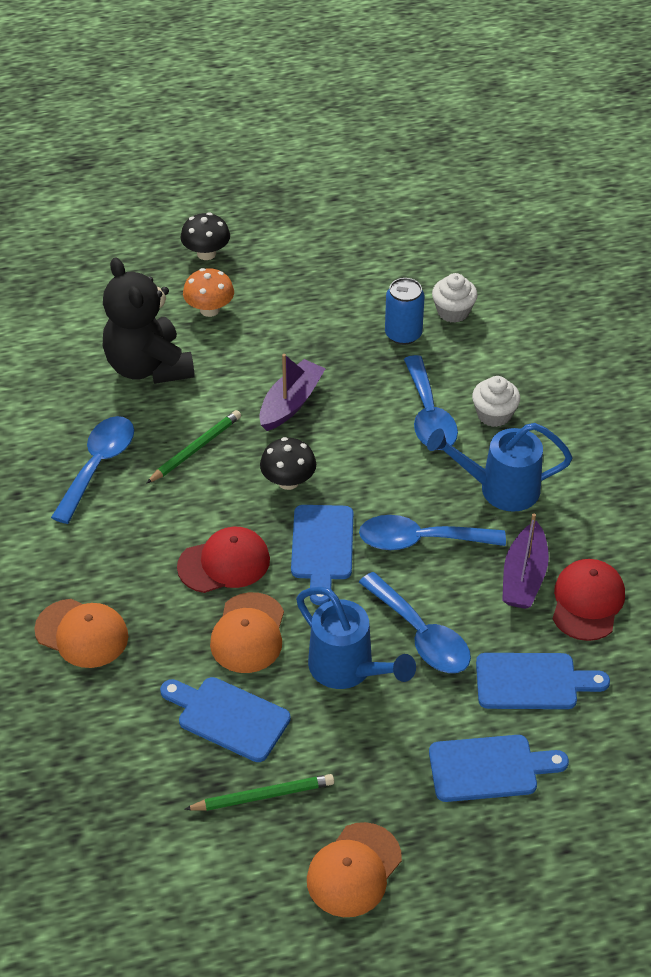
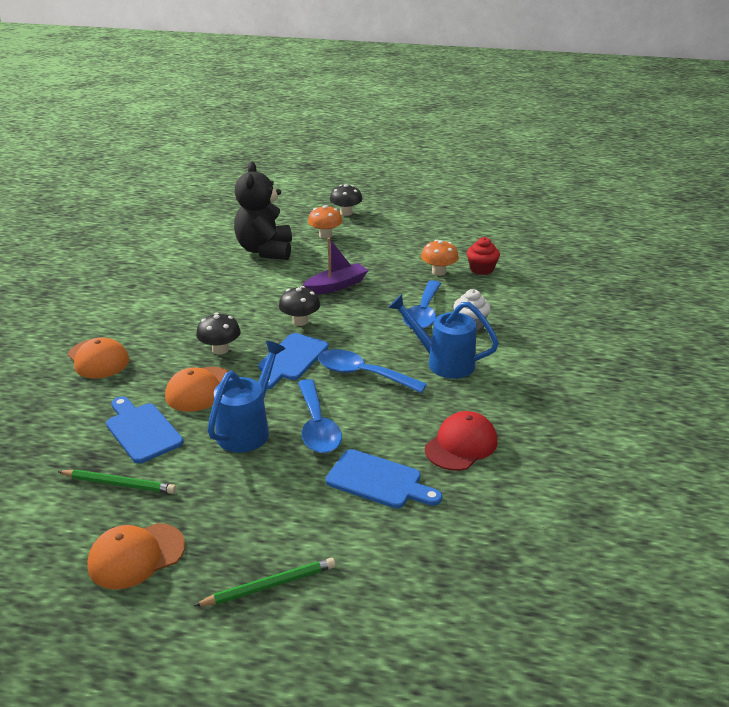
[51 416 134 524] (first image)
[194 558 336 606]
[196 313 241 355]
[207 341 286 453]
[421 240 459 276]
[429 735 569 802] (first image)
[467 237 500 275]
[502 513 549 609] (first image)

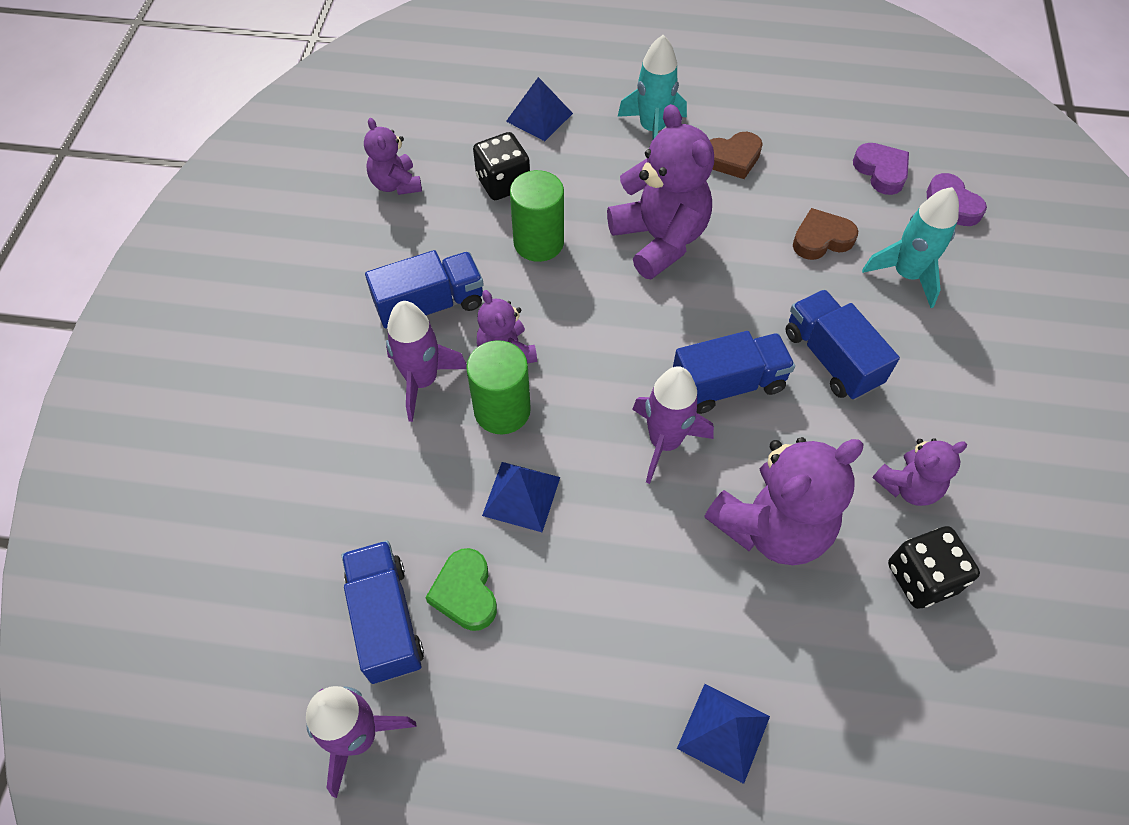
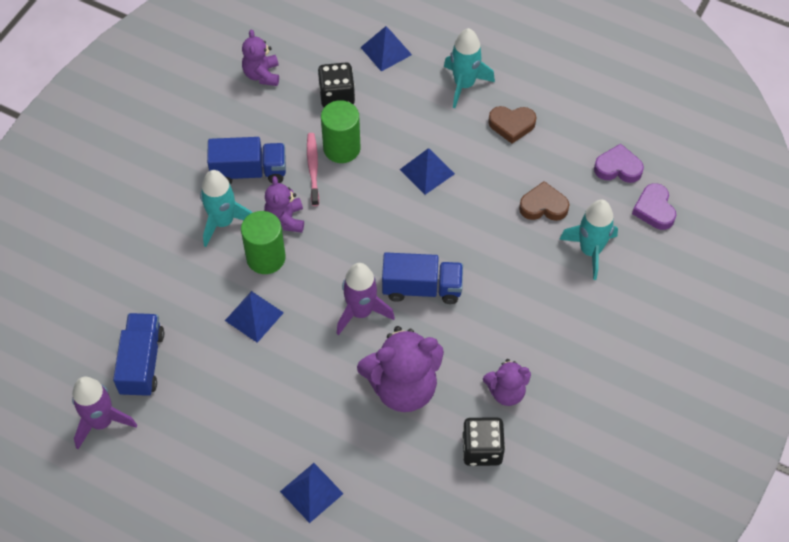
[200 170 253 247]
[425 548 497 631] (first image)
[400 148 455 195]
[786 290 900 400] (first image)
[594 144 644 183]
[307 133 319 206]

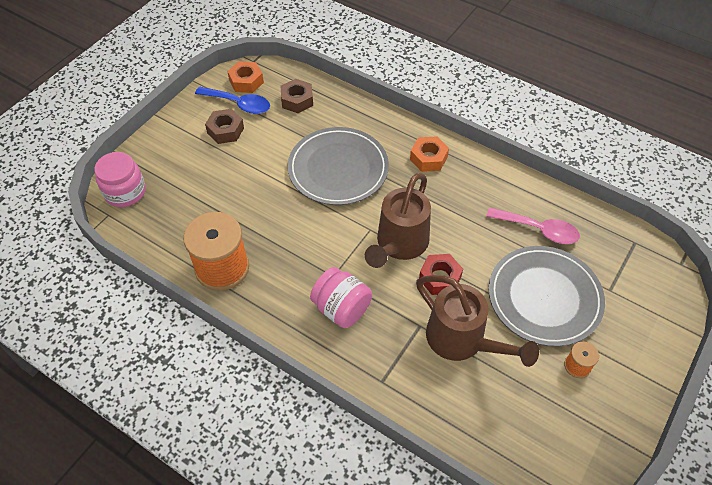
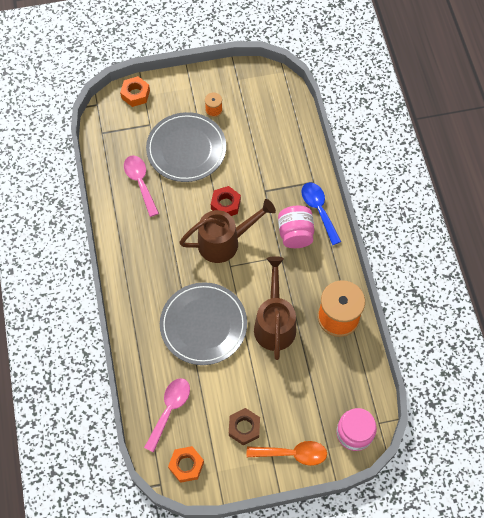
[301 182 341 245]
[144 378 190 452]
[120 76 150 107]
[254 256 296 360]
[247 441 327 466]

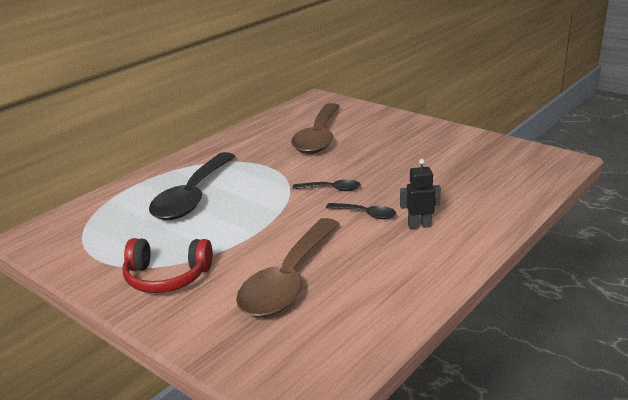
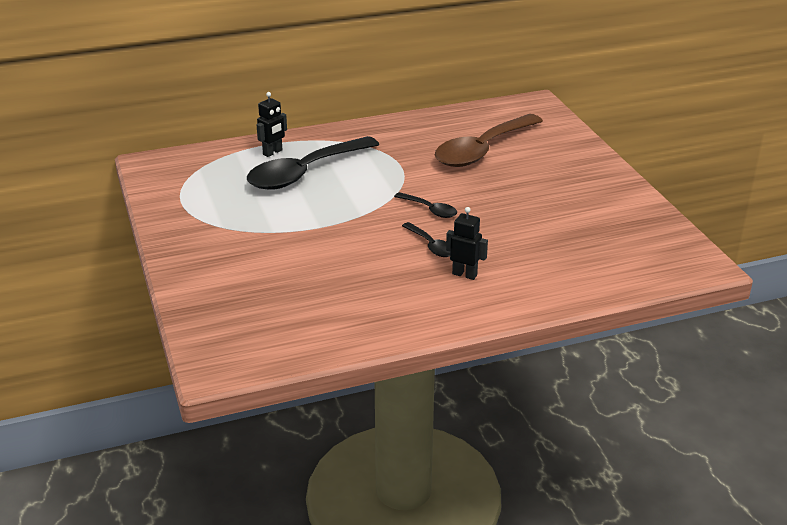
[122 238 213 293] (first image)
[236 218 340 317] (first image)
[257 92 287 157]

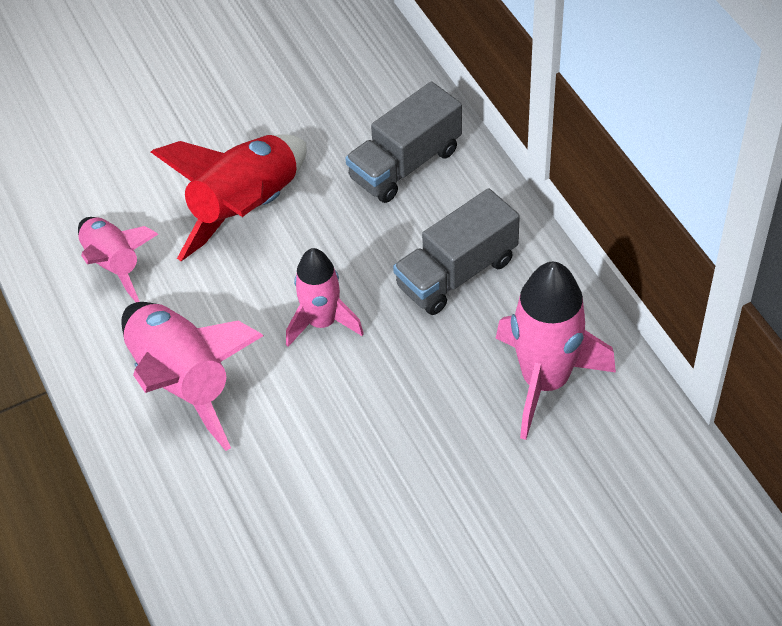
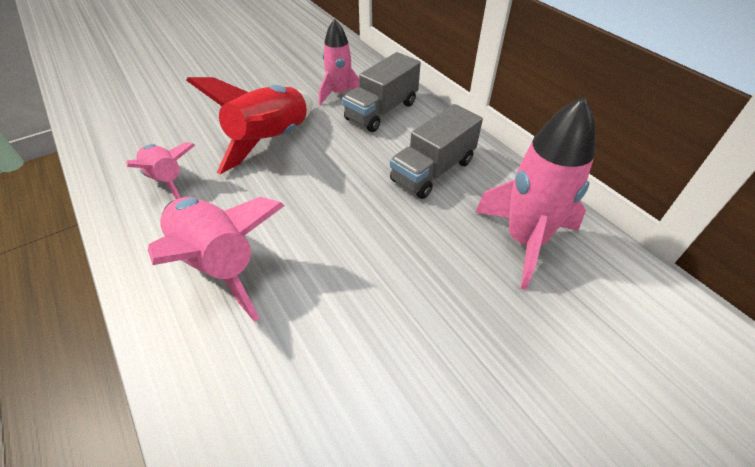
[319 19 359 105]

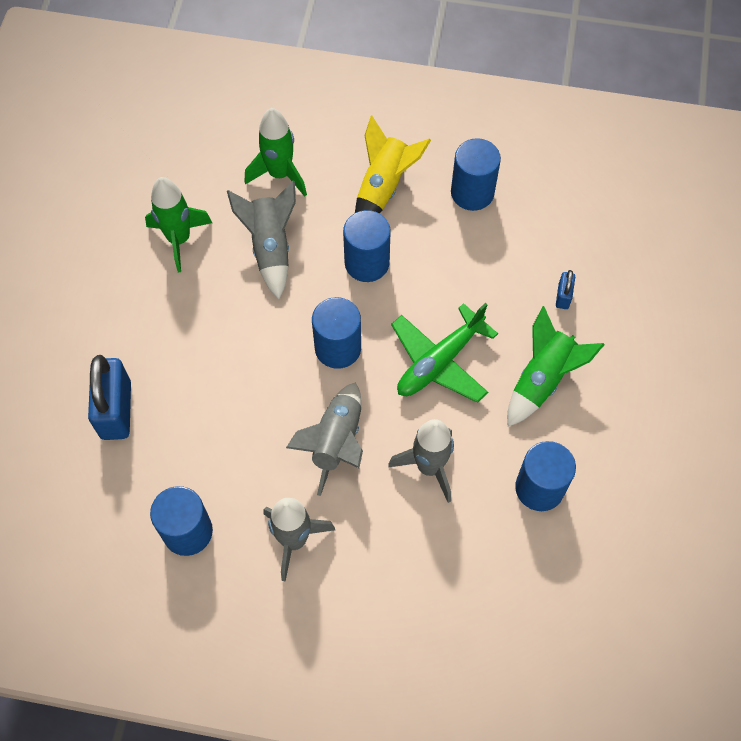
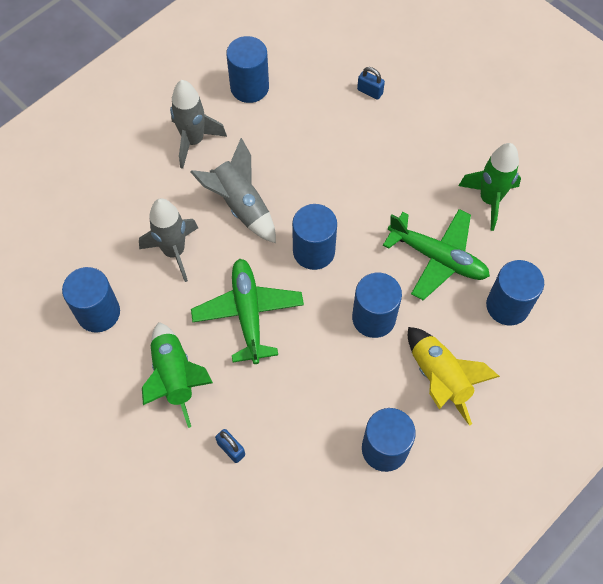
[357 67 385 100]
[383 209 490 300]
[486 260 544 326]

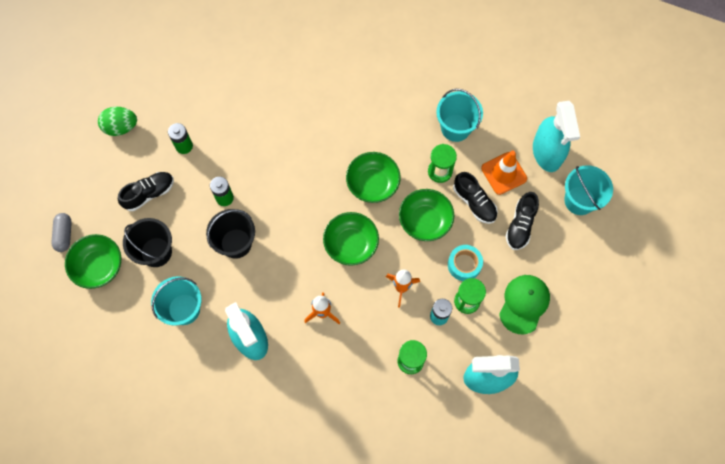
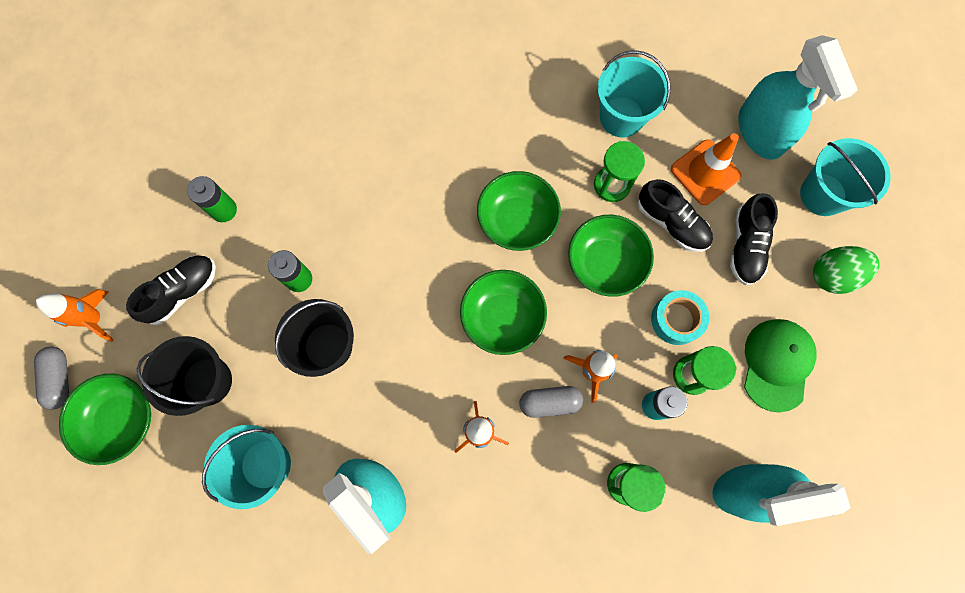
[813 246 880 294]
[36 289 114 342]
[520 386 583 418]

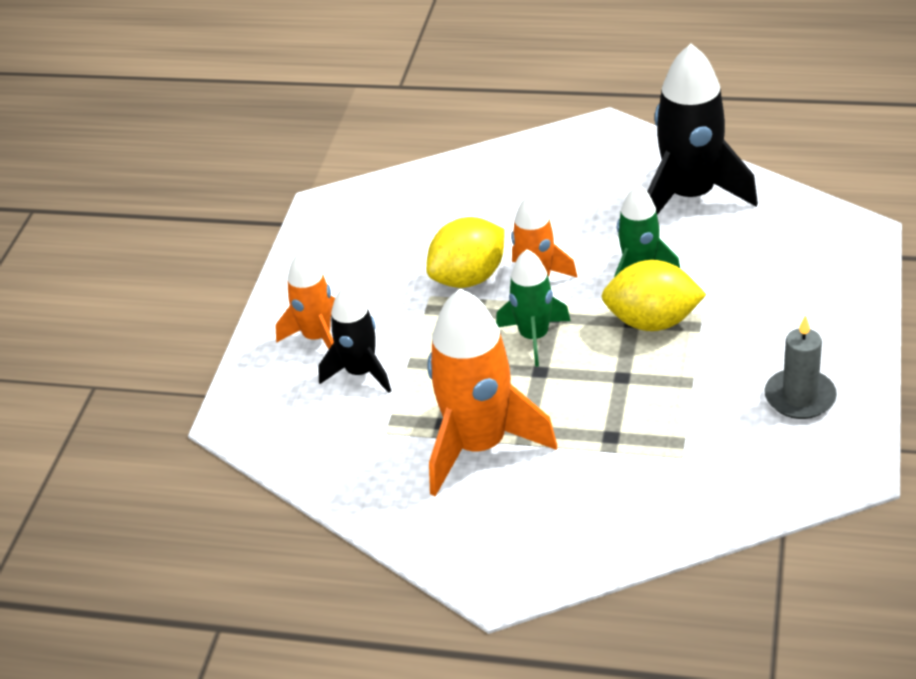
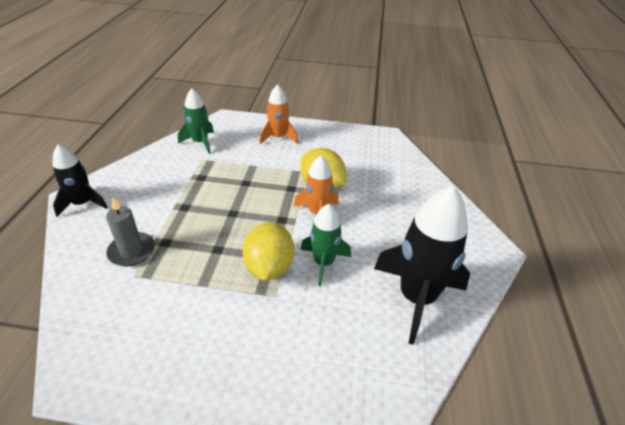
[53 144 108 217]
[427 289 557 496] (first image)
[178 88 214 154]
[106 197 155 266]

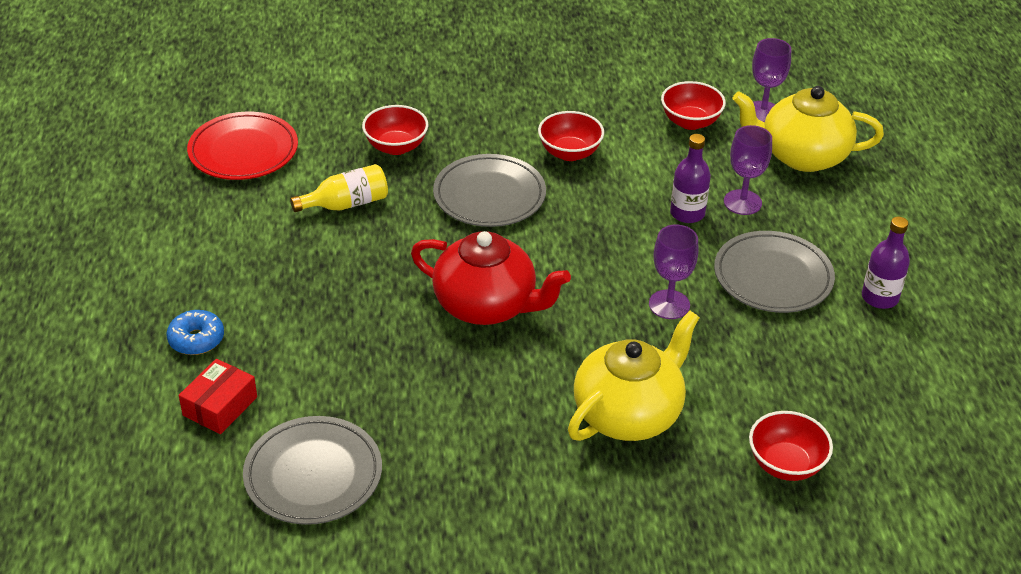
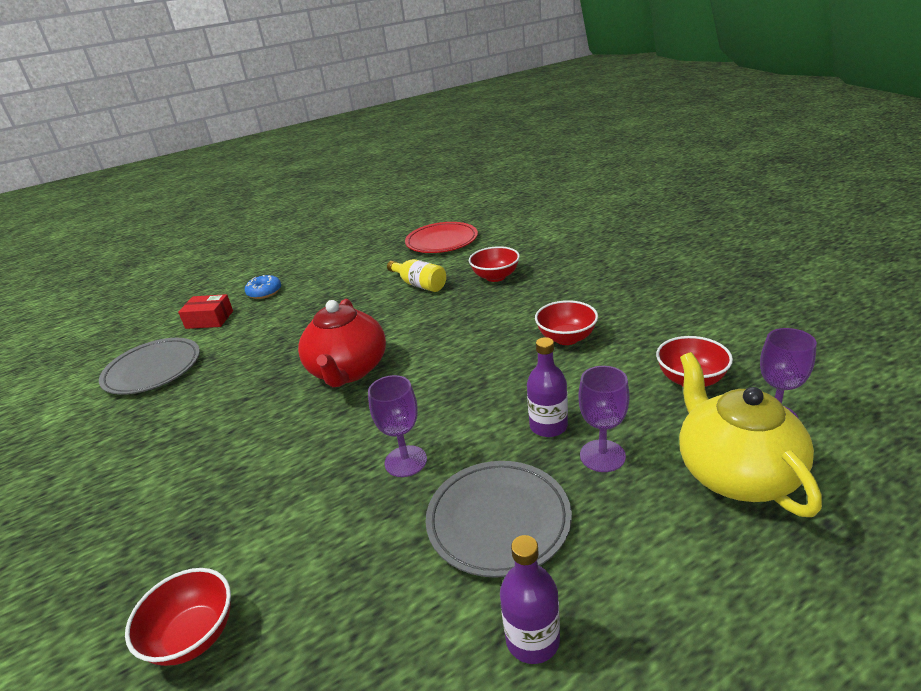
[433 154 546 227] (first image)
[568 311 700 441] (first image)

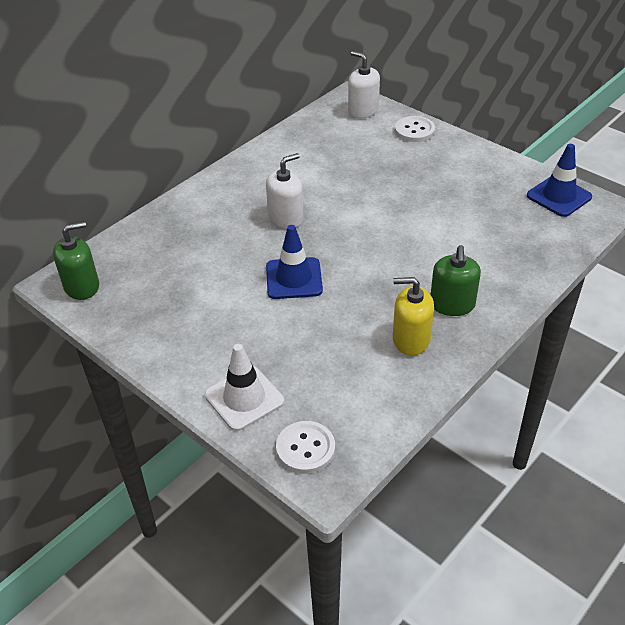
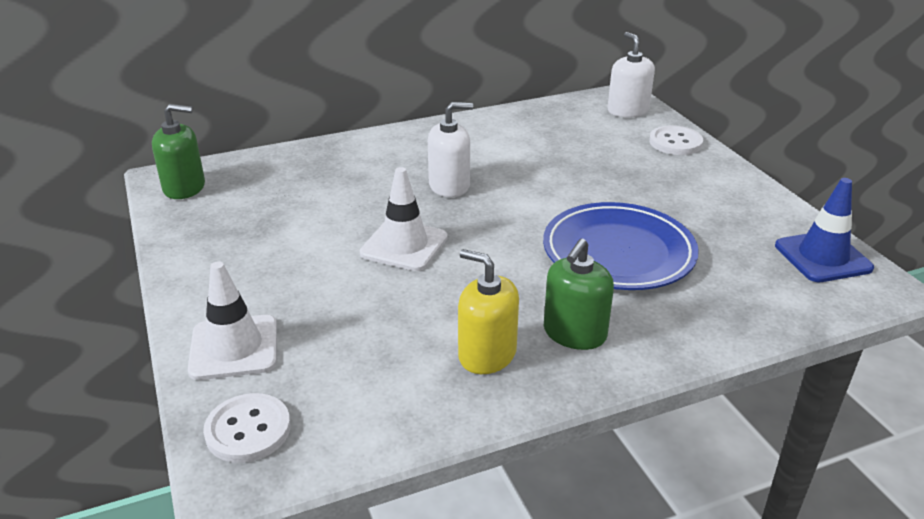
[360 167 448 271]
[543 202 699 290]

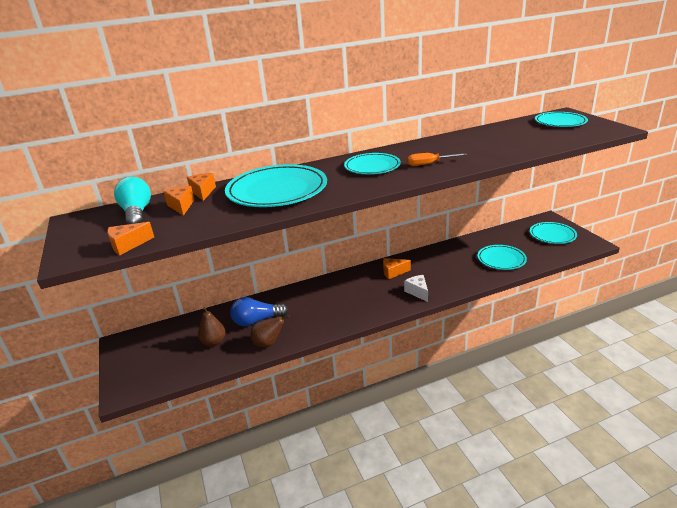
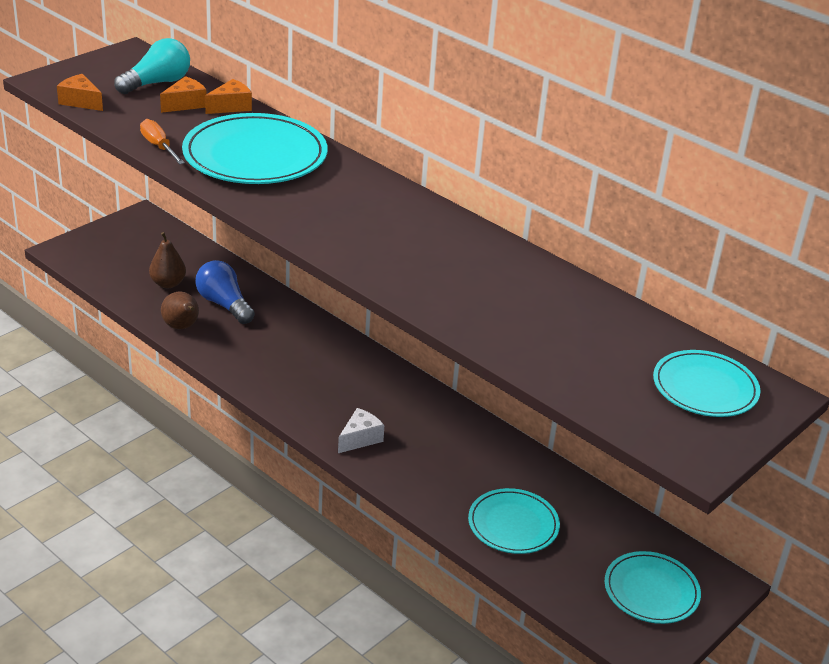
[344 153 401 174] (first image)
[383 258 411 279] (first image)
[140 119 185 164]

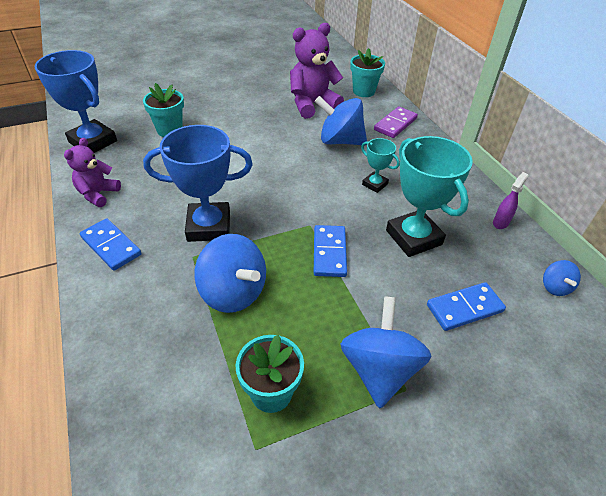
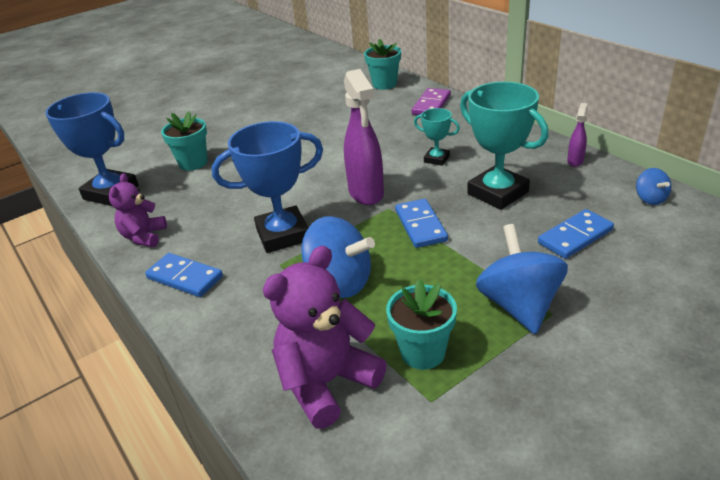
[263 245 387 429]
[315 96 367 145] (first image)
[344 69 384 205]

